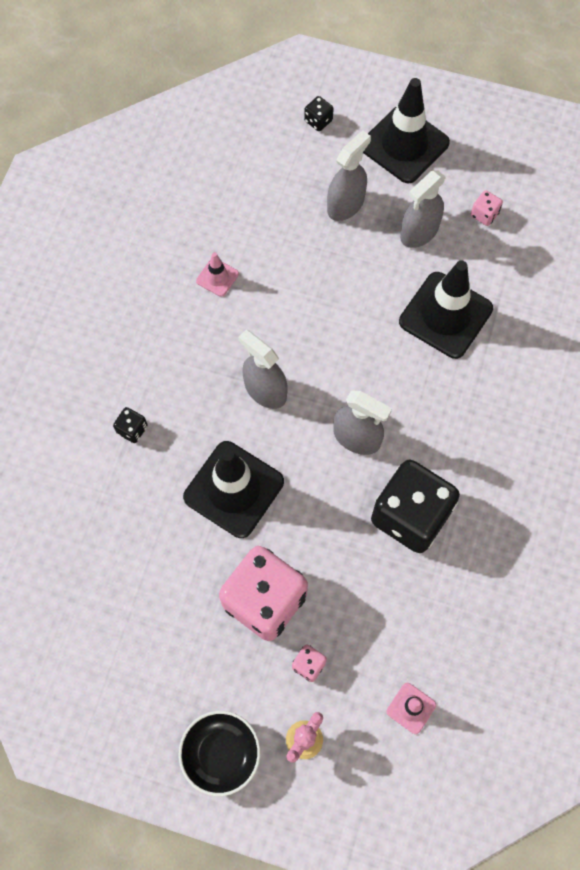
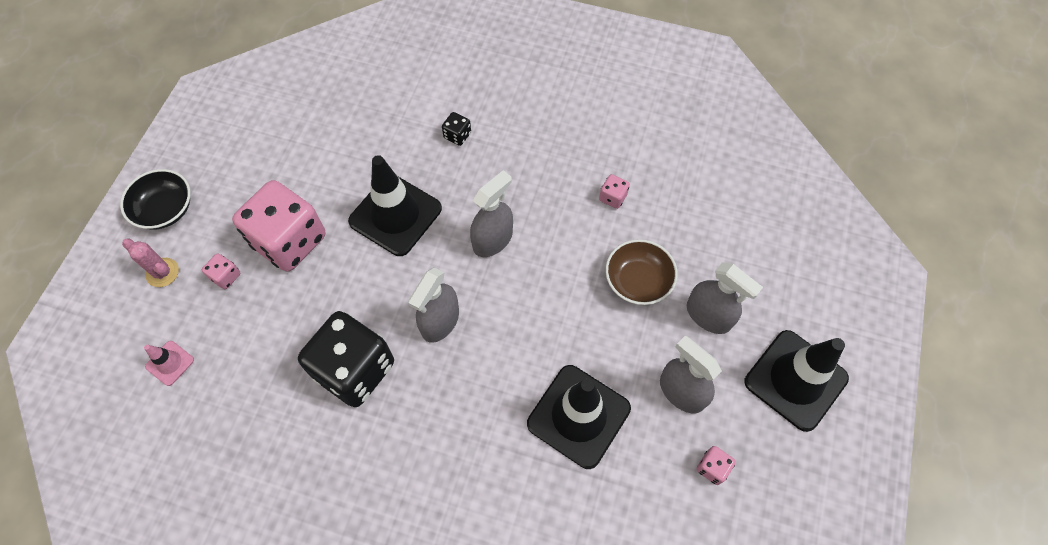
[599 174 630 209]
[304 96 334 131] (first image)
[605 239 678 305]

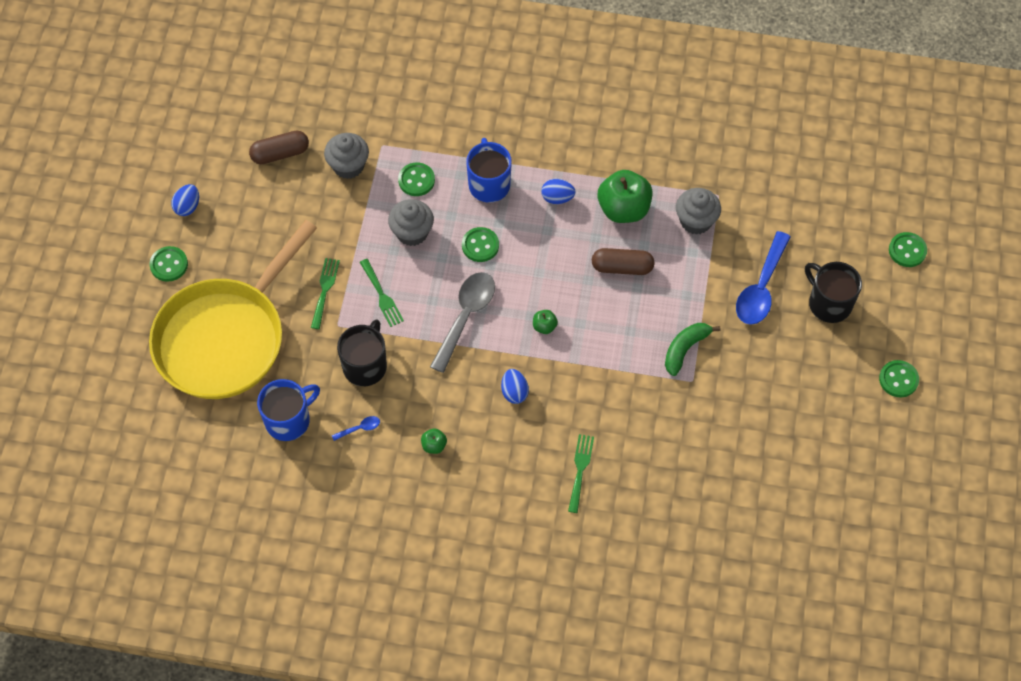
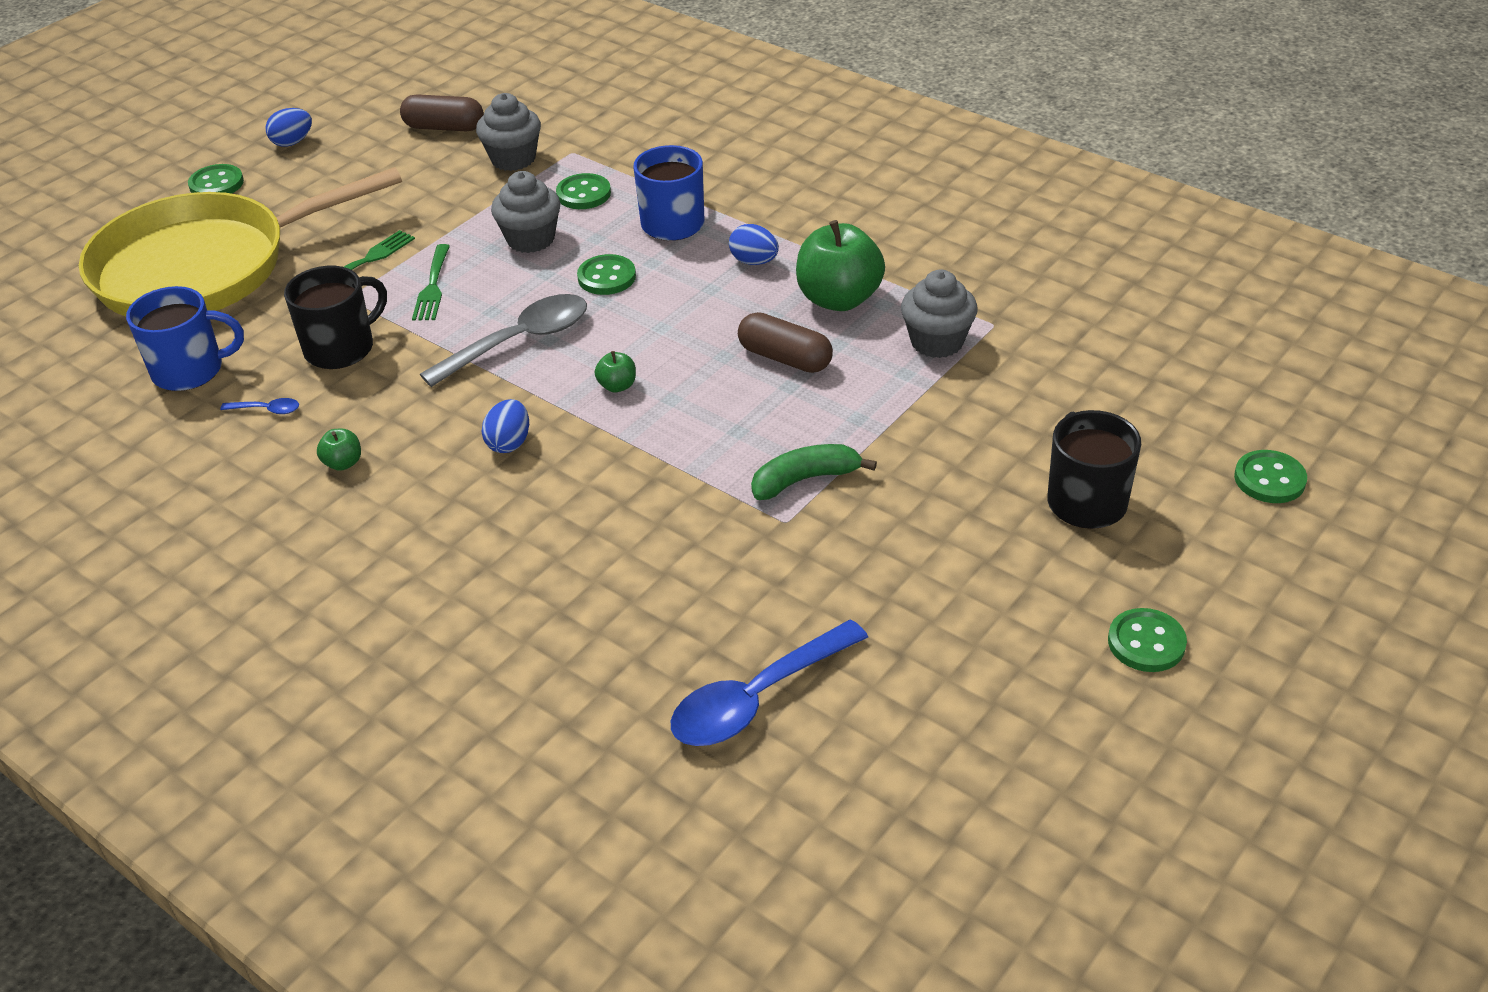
[568 434 594 513] (first image)
[671 619 868 746]

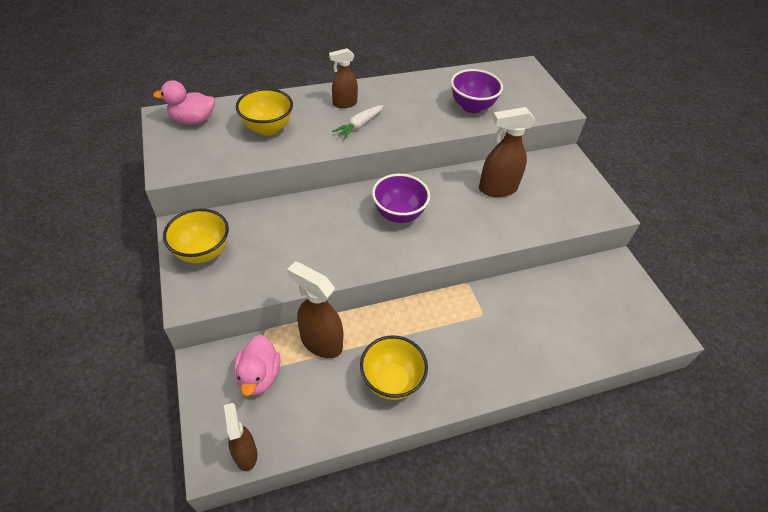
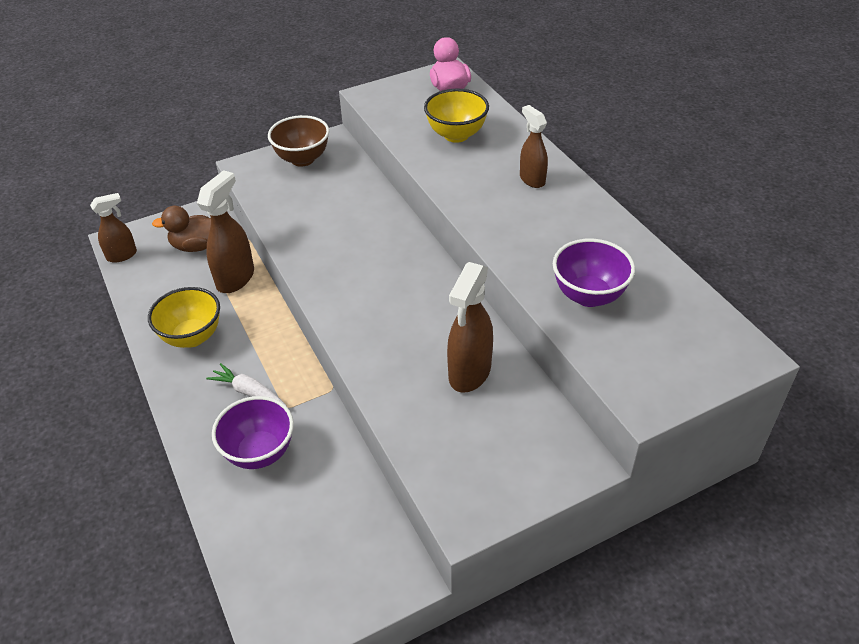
[268 115 329 167]
[152 206 211 252]
[206 363 287 406]
[212 396 294 469]
[447 262 493 393]

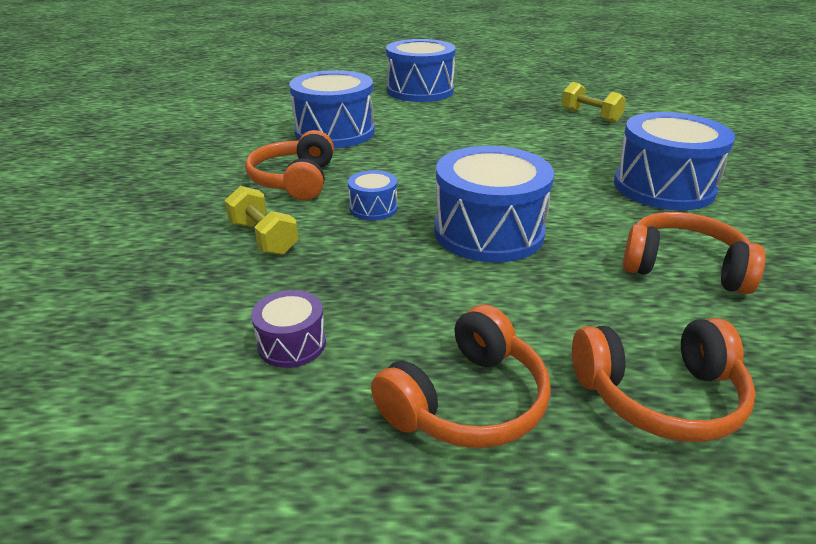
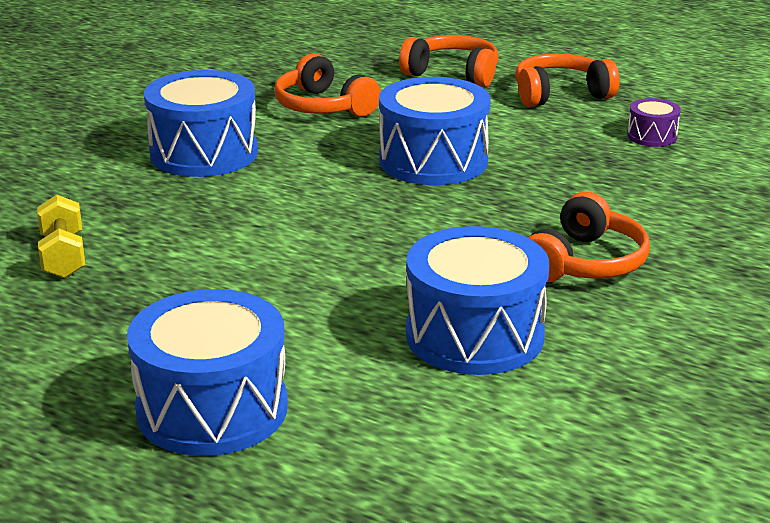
[225 186 299 255] (first image)
[348 170 398 220] (first image)

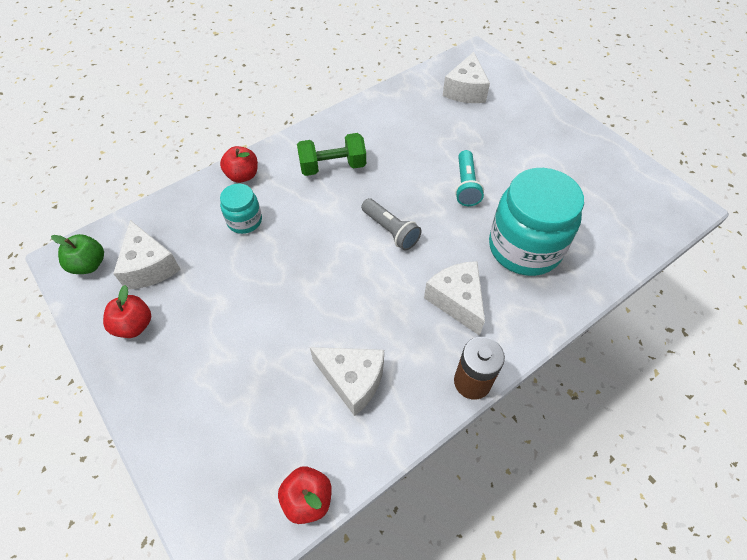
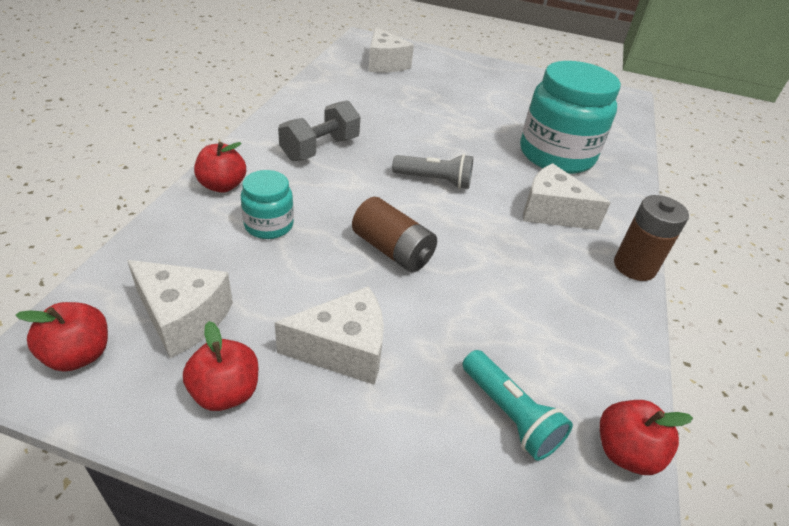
[15 302 108 372]
[278 100 360 161]
[275 286 384 385]
[463 350 573 461]
[352 197 437 272]

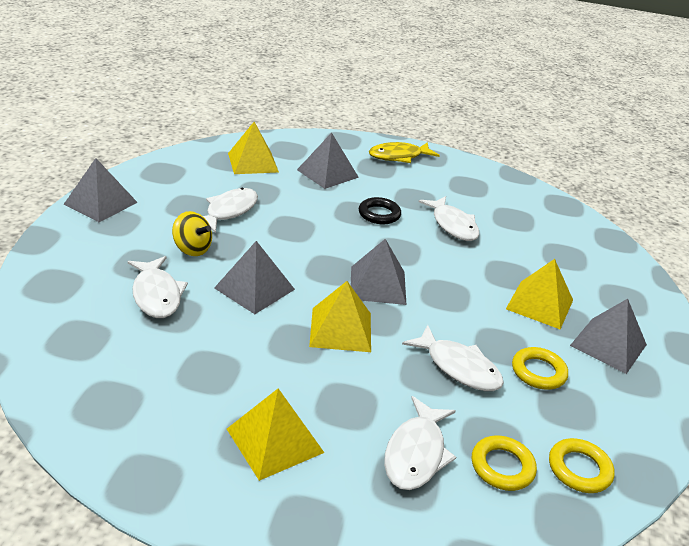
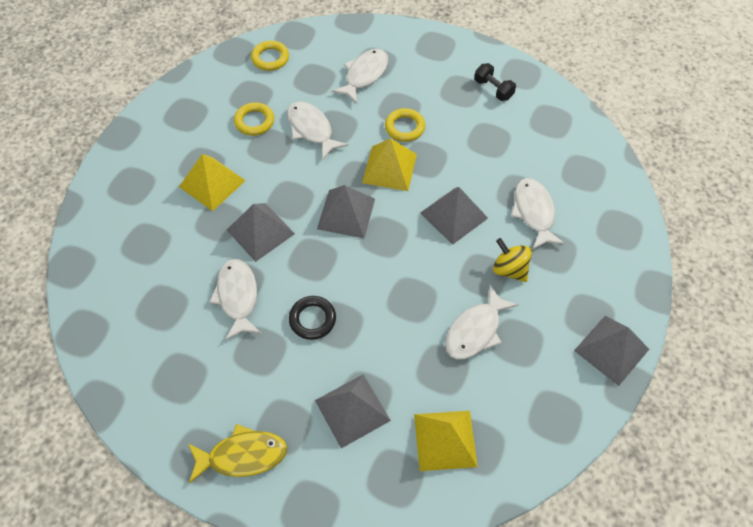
[227 388 324 481] (first image)
[385 108 425 142]
[227 203 295 262]
[474 63 516 101]

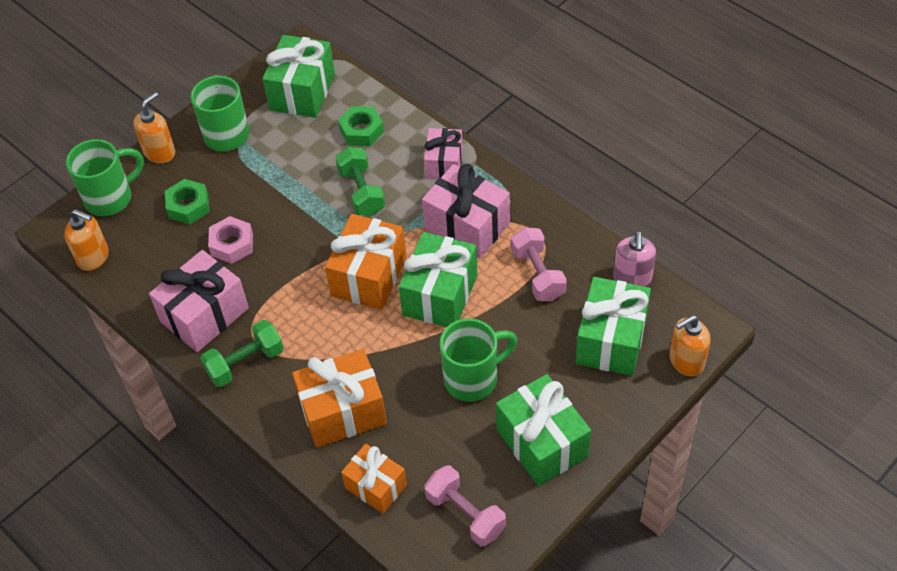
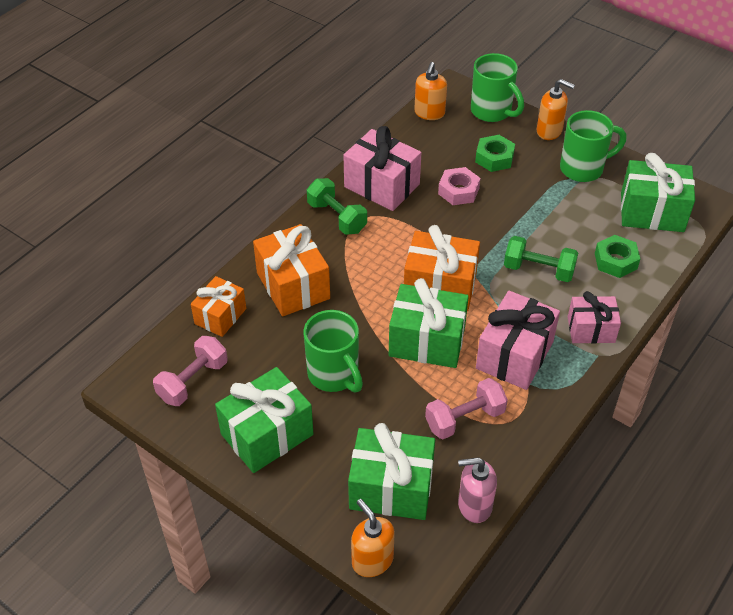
[504 236 578 282]

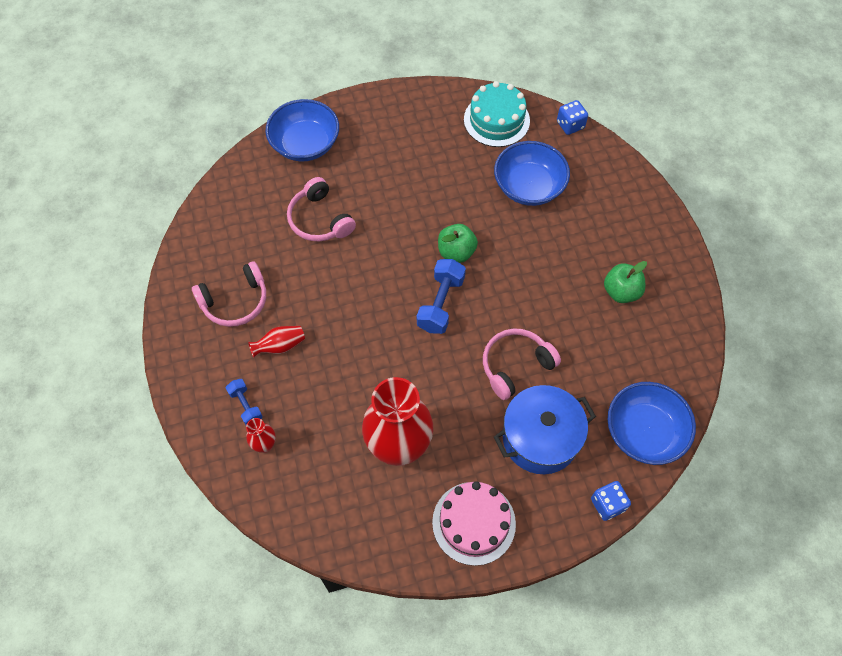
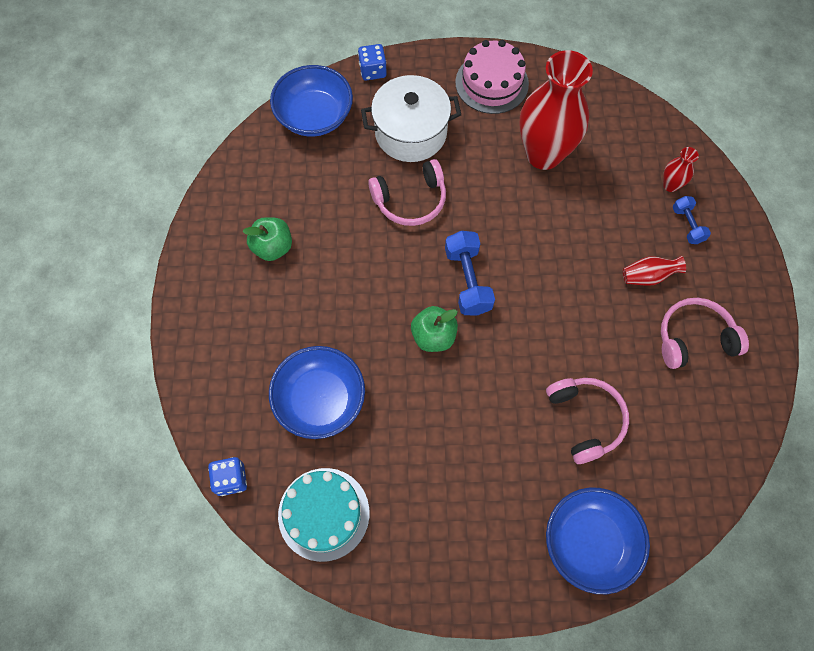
[445 231 495 316]
[361 75 461 162]

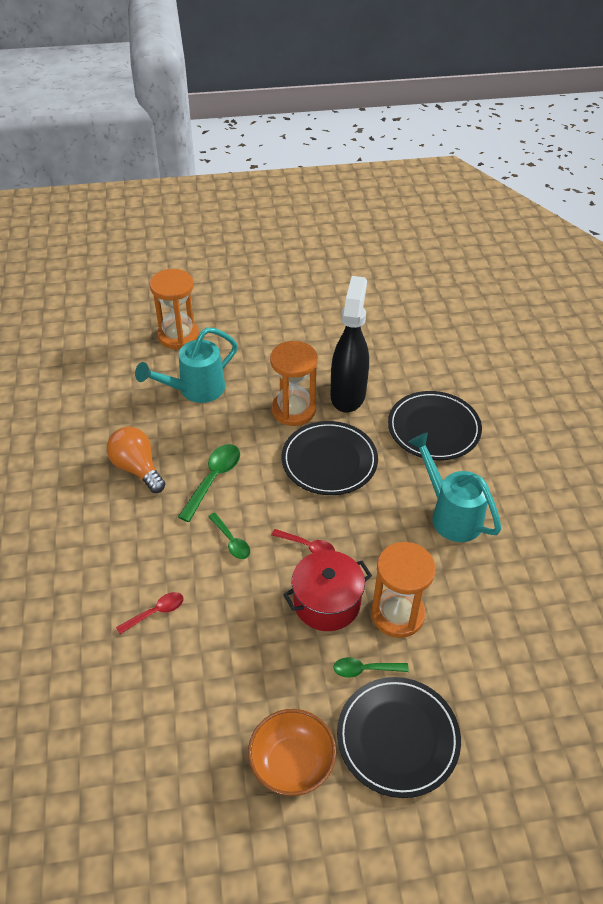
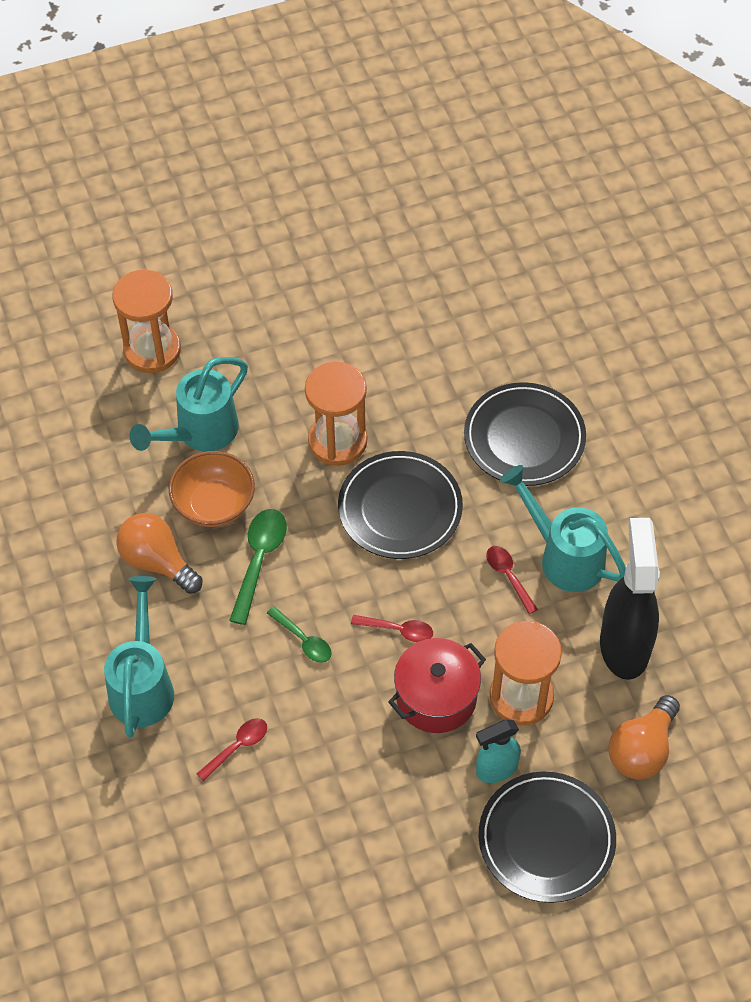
[169 451 255 527]
[600 518 660 680]
[476 719 520 783]
[104 576 174 737]
[486 546 538 614]
[608 695 680 779]

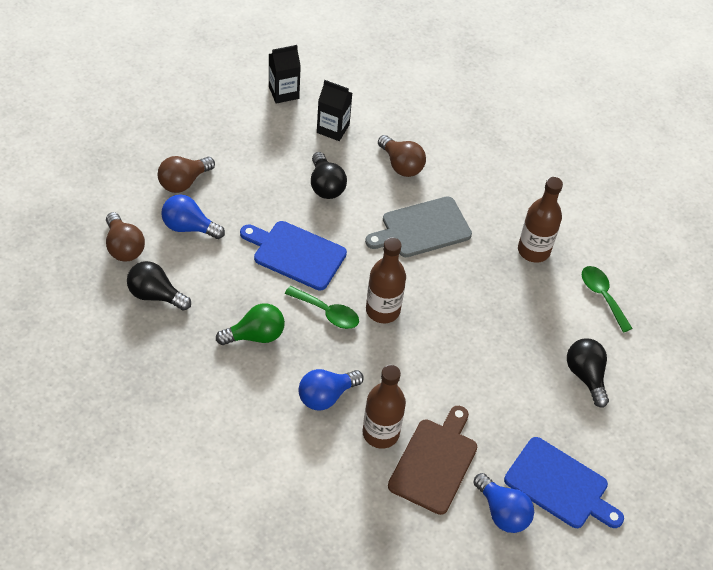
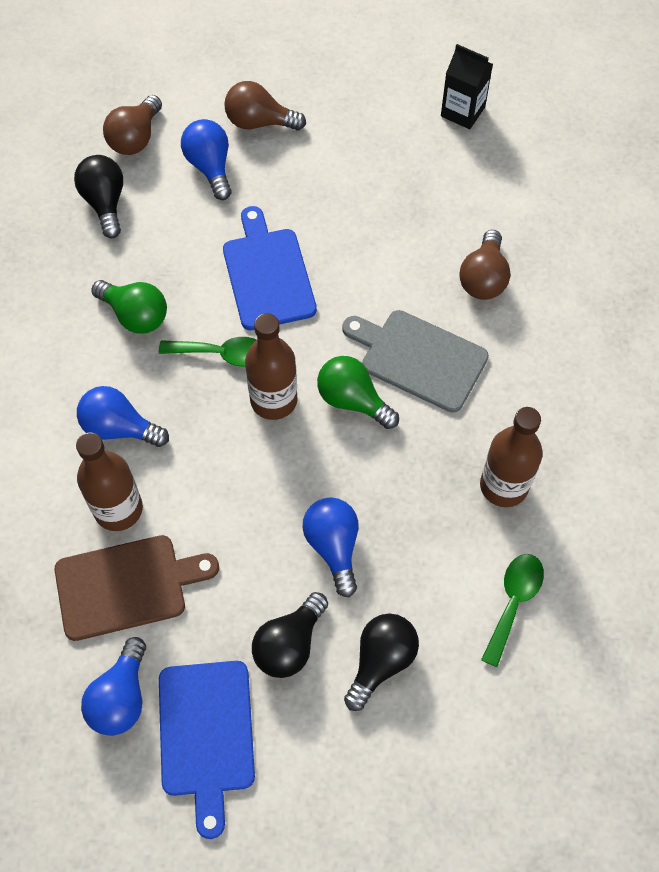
[159 337 257 367]
[252 592 328 678]
[317 80 352 141] (first image)
[302 497 359 597]
[317 356 399 429]

